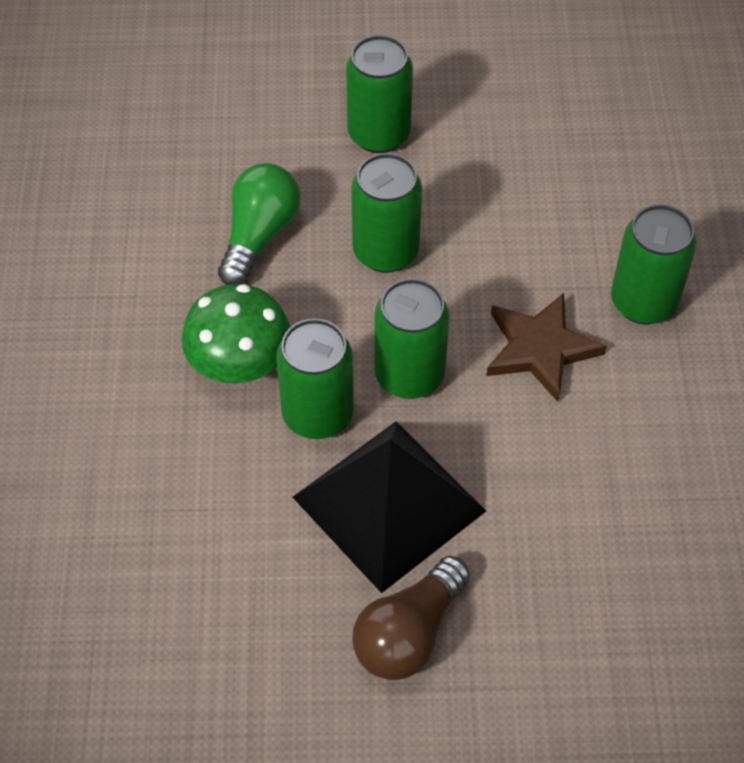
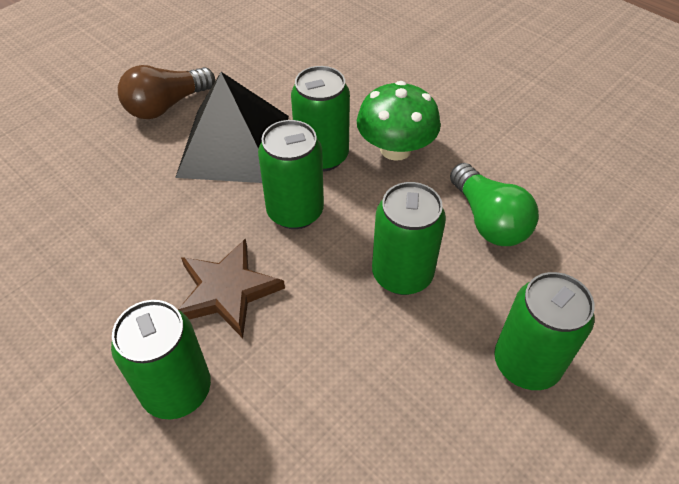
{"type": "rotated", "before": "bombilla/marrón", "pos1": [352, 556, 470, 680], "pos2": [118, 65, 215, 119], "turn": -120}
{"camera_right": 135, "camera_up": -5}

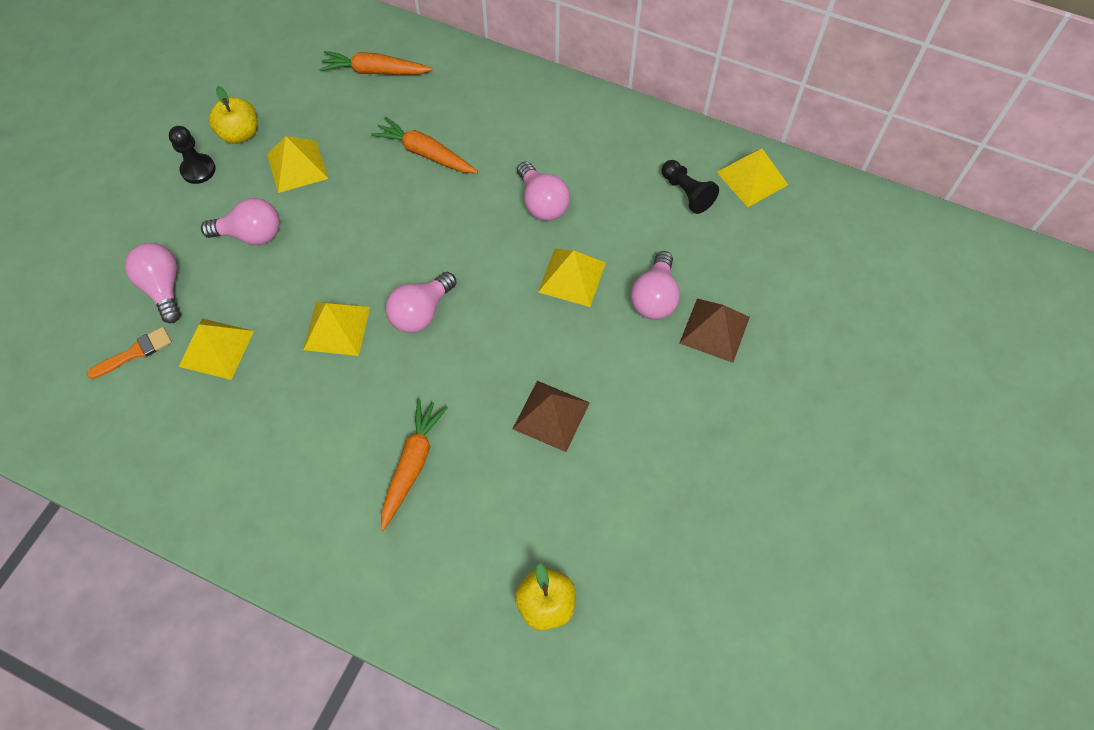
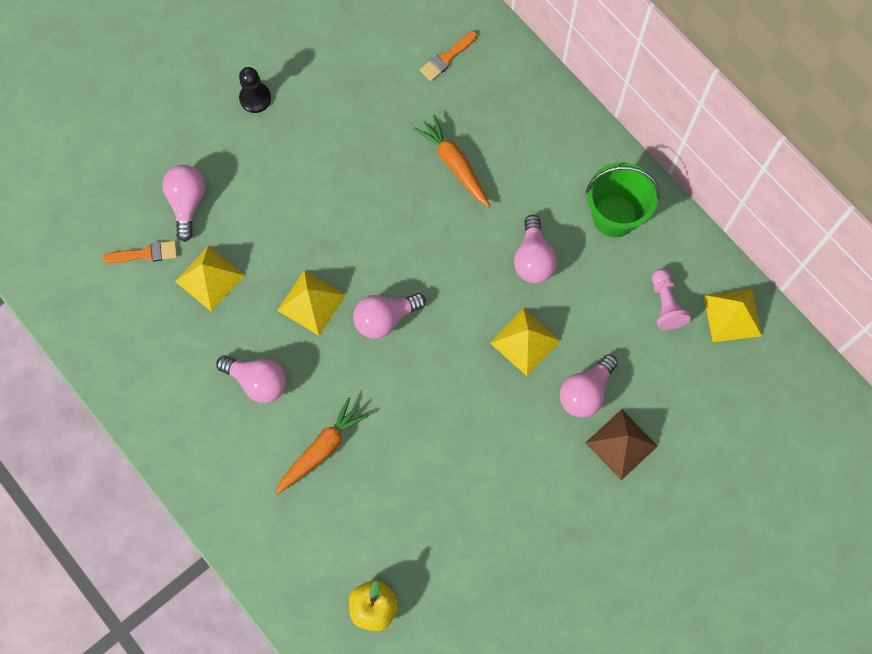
{"type": "shifted", "before": "bombilla/rosa", "pos1": [201, 198, 280, 245], "pos2": [216, 355, 287, 403]}
{"type": "gone", "before": "manzana/amarillo", "pos1": [208, 86, 257, 144]}
{"type": "gone", "before": "pirámide/amarillo", "pos1": [267, 136, 328, 193]}
{"type": "swapped", "before": "zanahoria/naranja", "after": "pincel/naranja", "pos1": [319, 51, 433, 75], "pos2": [420, 31, 477, 81]}
{"type": "gone", "before": "pirámide/marrón", "pos1": [513, 381, 590, 452]}
{"type": "repainted", "before": "peón/negro", "after": "peón/rosa", "pos1": [662, 160, 719, 214], "pos2": [652, 269, 691, 330]}
{"type": "new", "after": "balde/verde", "pos2": [585, 162, 660, 237]}
{"camera_right": 25, "camera_up": 10}

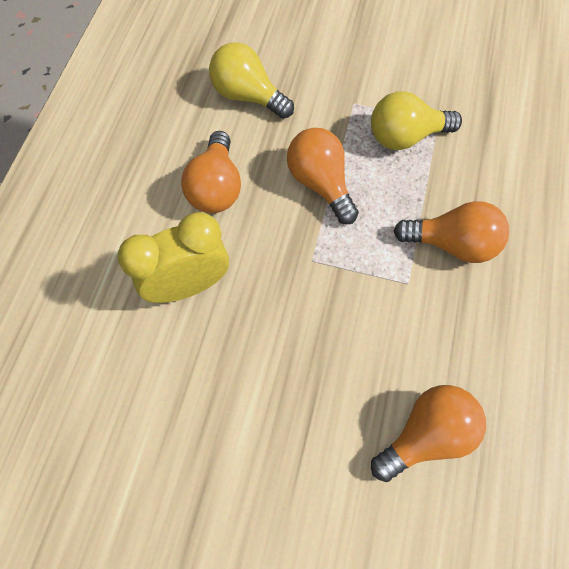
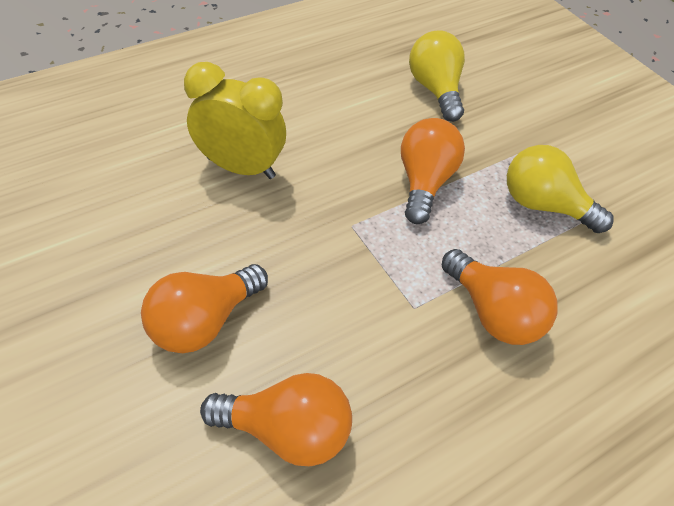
{"type": "shifted", "before": "bombilla/naranja", "pos1": [181, 131, 241, 213], "pos2": [141, 264, 268, 353]}
{"camera_right": 40, "camera_up": -15}

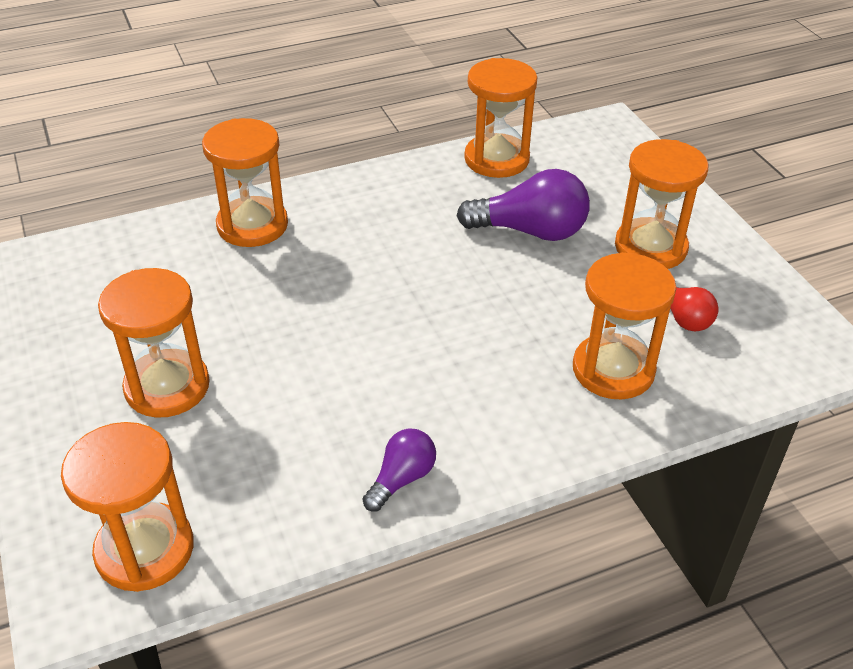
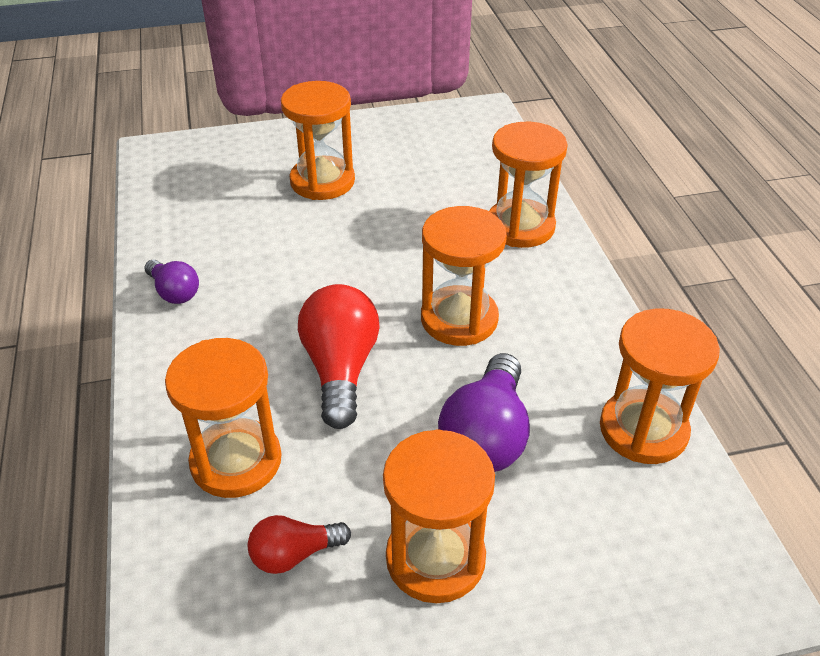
{"type": "shifted", "before": "reloj de arena/naranja", "pos1": [61, 422, 194, 592], "pos2": [421, 206, 507, 346]}
{"type": "new", "after": "bombilla/rojo", "pos2": [298, 284, 380, 429]}
{"camera_right": 100, "camera_up": 0}

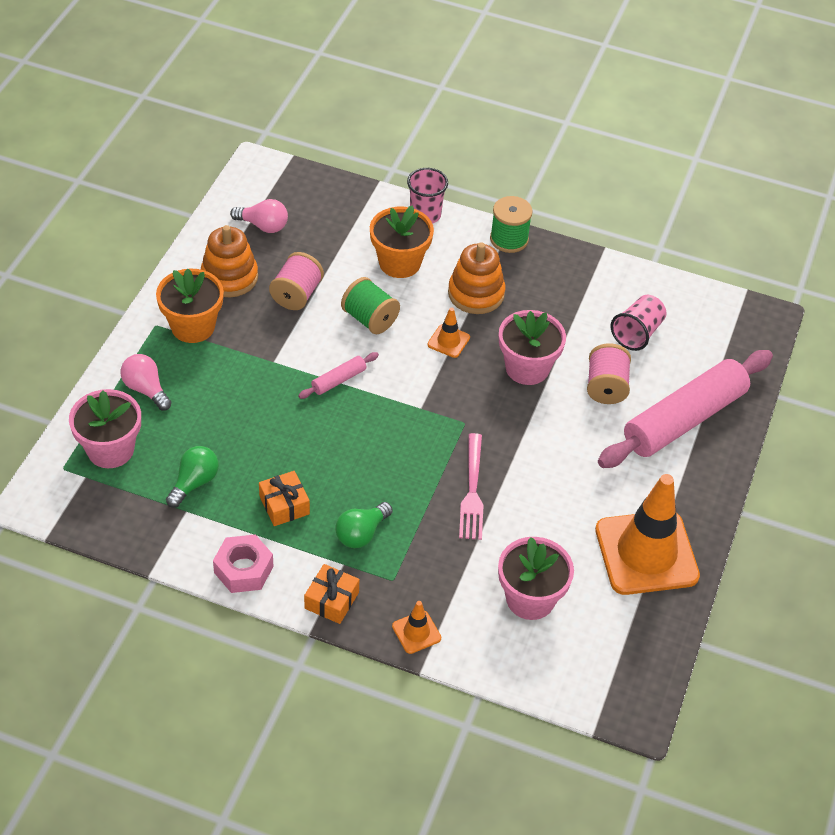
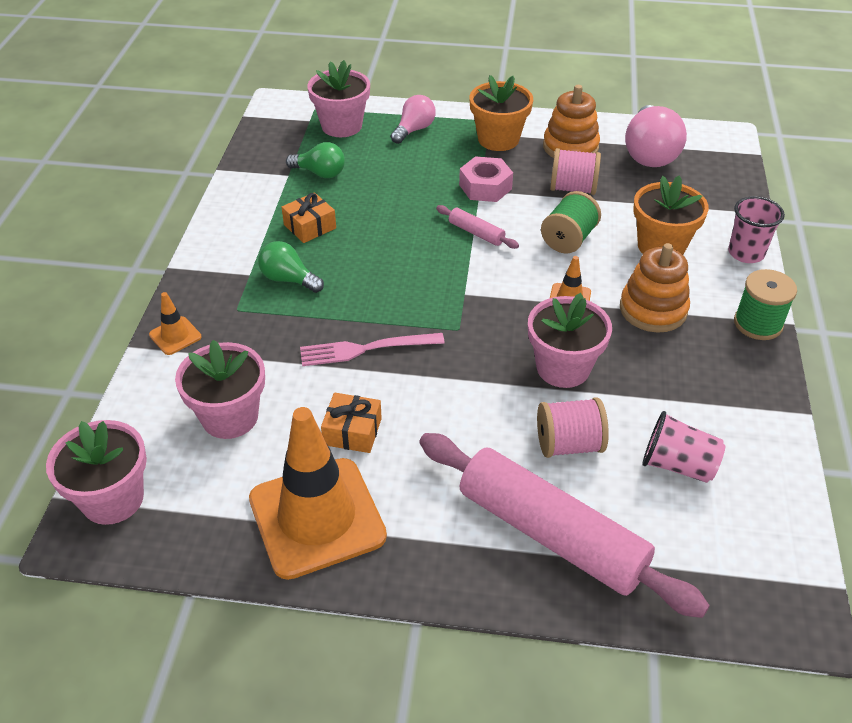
{"type": "shifted", "before": "tuerca/rosa", "pos1": [213, 534, 274, 593], "pos2": [459, 156, 513, 202]}
{"type": "scaled", "before": "bombilla/rosa", "pos1": [230, 199, 288, 233], "pos2": [625, 105, 687, 167], "scale": 1.69}
{"type": "shifted", "before": "regalo/naranja", "pos1": [304, 564, 359, 624], "pos2": [321, 393, 382, 453]}
{"type": "new", "after": "maceta/rosa", "pos2": [46, 420, 147, 525]}
{"camera_right": 80, "camera_up": -5}

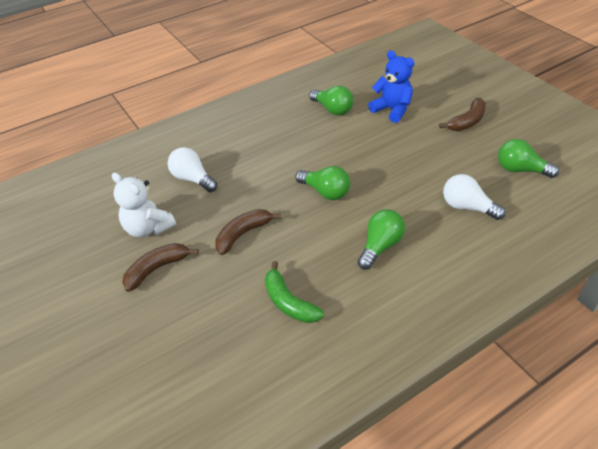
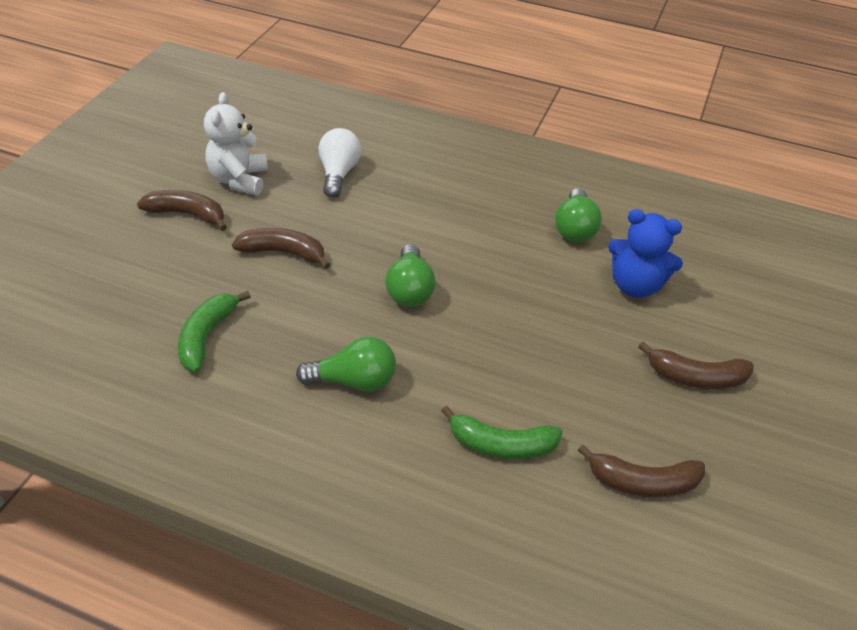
{"type": "rotated", "before": "osito/azul", "pos1": [368, 51, 414, 123], "pos2": [608, 209, 683, 298], "turn": 105}
{"type": "swapped", "before": "bombilla/blanco", "after": "plátano/verde", "pos1": [443, 174, 506, 220], "pos2": [441, 406, 563, 459]}
{"type": "swapped", "before": "bombilla/verde", "after": "plátano/marrón", "pos1": [498, 139, 559, 178], "pos2": [578, 445, 705, 497]}
{"camera_right": 50, "camera_up": 0}

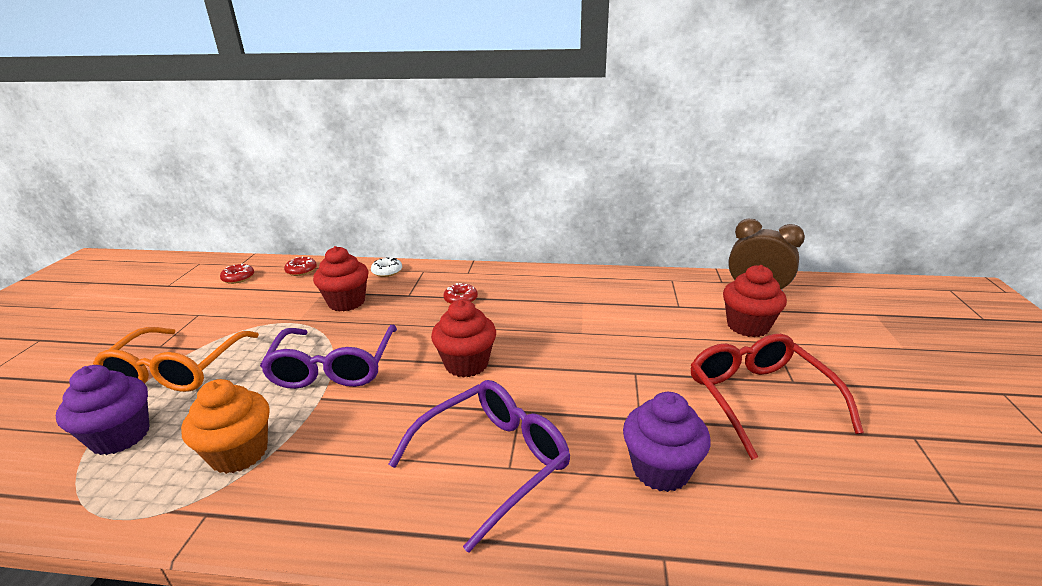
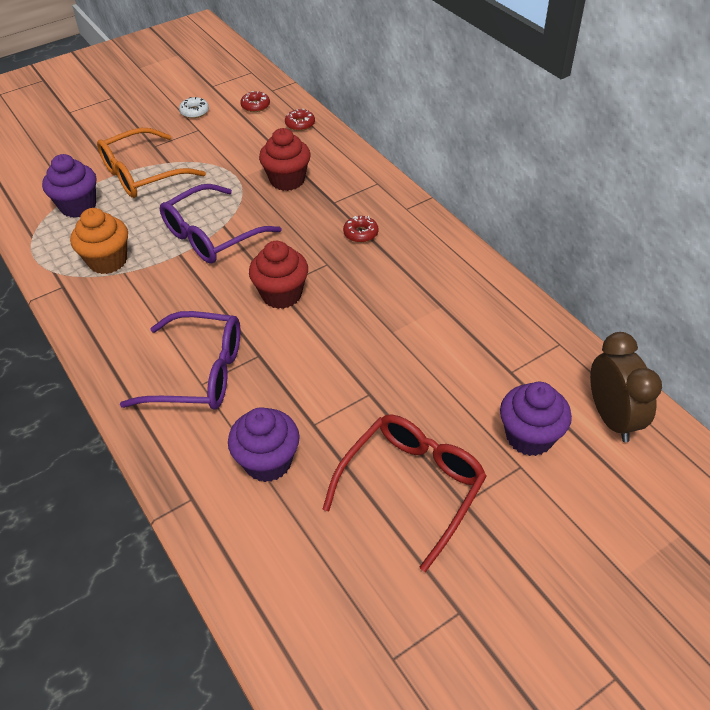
{"type": "shifted", "before": "rosquilla/blanco", "pos1": [371, 257, 402, 277], "pos2": [179, 97, 209, 118]}
{"type": "repainted", "before": "magdalena/rojo", "after": "magdalena/morado", "pos1": [723, 265, 787, 337], "pos2": [500, 382, 572, 456]}
{"camera_right": 50, "camera_up": 20}

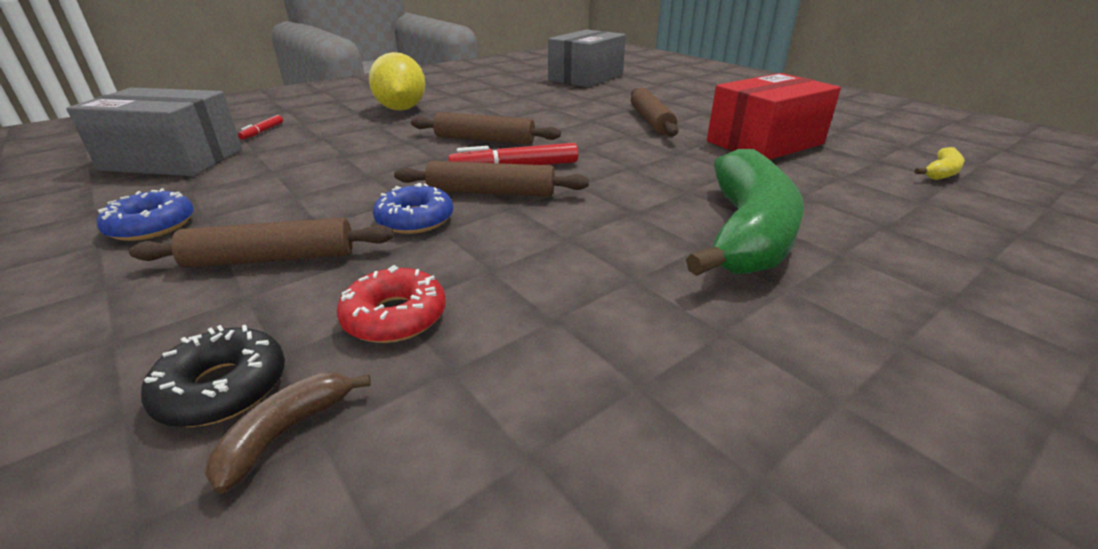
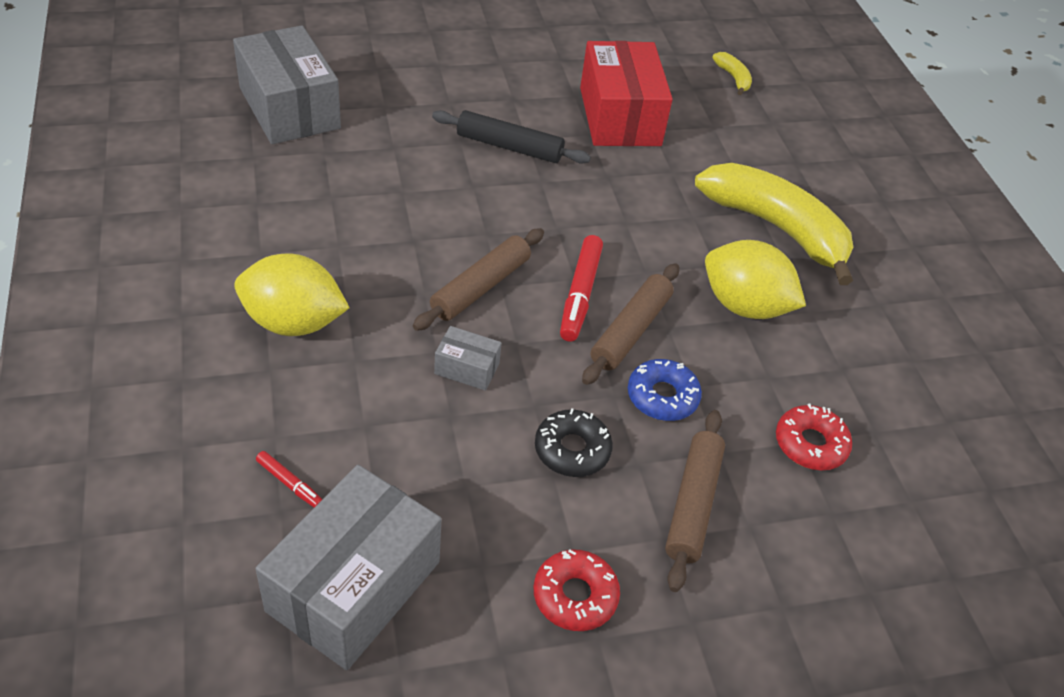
{"type": "repainted", "before": "rosquilla/azul", "after": "rosquilla/rojo", "pos1": [97, 188, 194, 241], "pos2": [534, 549, 620, 631]}
{"type": "shifted", "before": "rosquilla/negro", "pos1": [141, 325, 285, 427], "pos2": [535, 408, 613, 477]}
{"type": "gone", "before": "plátano/marrón", "pos1": [205, 372, 371, 494]}
{"type": "repainted", "before": "rodillo/marrón", "after": "rodillo/negro", "pos1": [631, 88, 679, 137], "pos2": [432, 110, 591, 164]}
{"type": "repainted", "before": "plátano/verde", "after": "plátano/amarillo", "pos1": [686, 149, 804, 276], "pos2": [695, 163, 853, 285]}
{"type": "new", "after": "caja/gris", "pos2": [434, 326, 502, 391]}
{"type": "new", "after": "limón/amarillo", "pos2": [705, 240, 806, 319]}
{"camera_right": -70, "camera_up": 15}

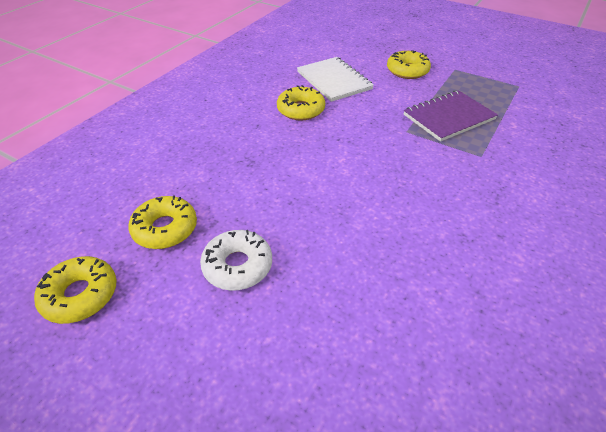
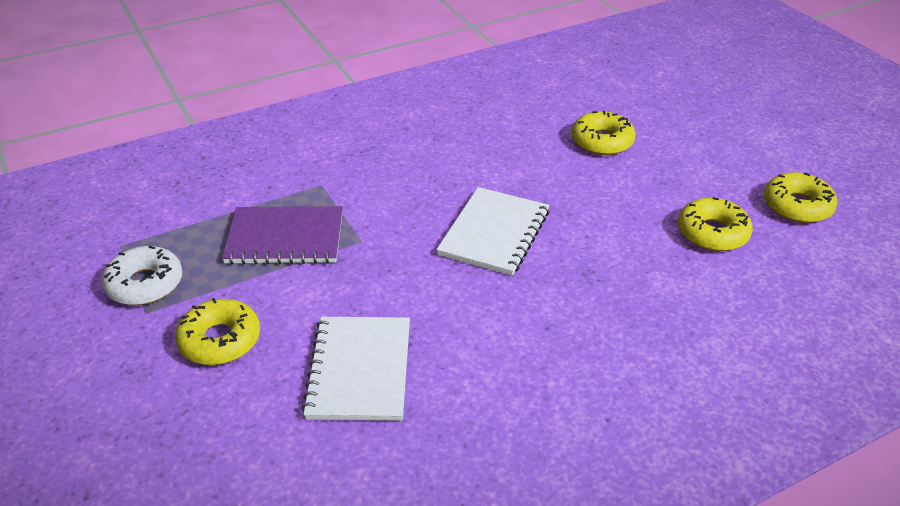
{"type": "shifted", "before": "rosquilla/blanco", "pos1": [200, 230, 272, 291], "pos2": [101, 246, 183, 305]}
{"type": "shifted", "before": "rosquilla/amarillo", "pos1": [277, 85, 325, 120], "pos2": [571, 111, 636, 155]}
{"type": "new", "after": "cuaderno/blanco", "pos2": [436, 187, 550, 276]}
{"camera_right": -150, "camera_up": -5}

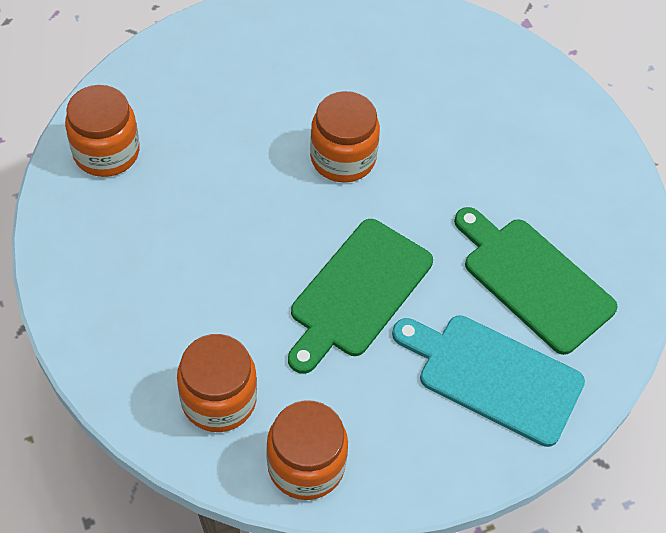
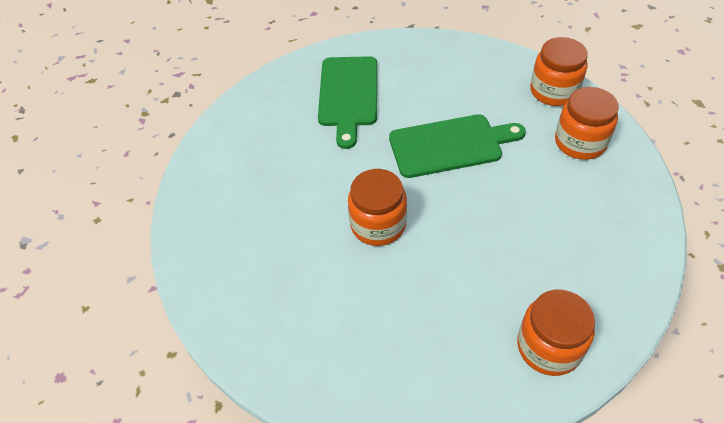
{"type": "gone", "before": "tabla de cortar/turquesa", "pos1": [392, 315, 585, 447]}
{"camera_right": -130, "camera_up": -5}

